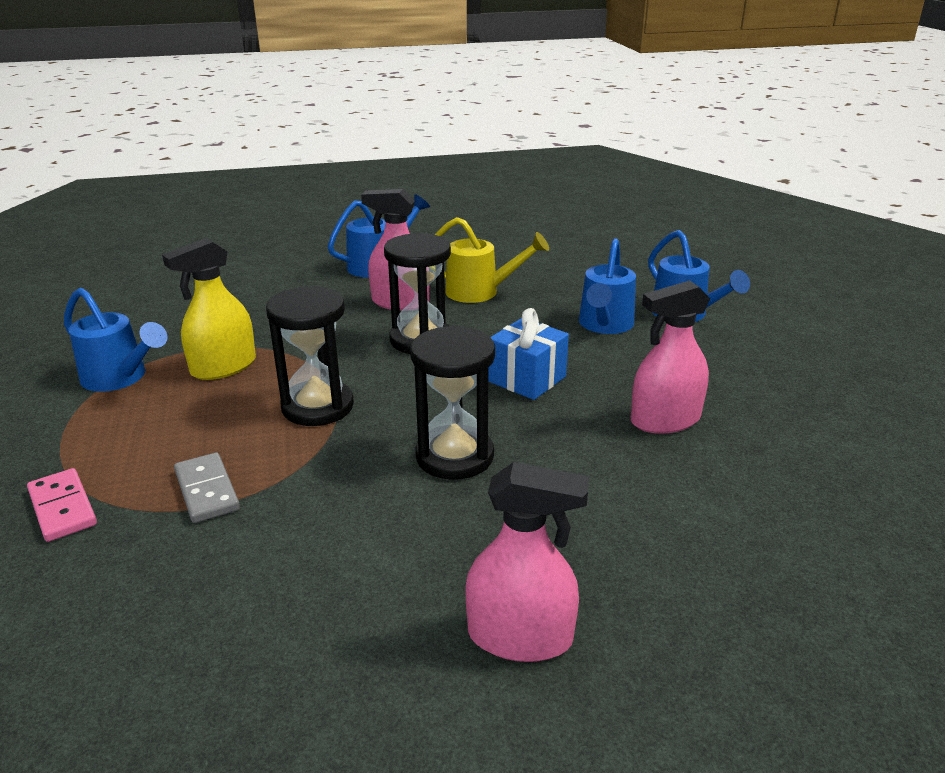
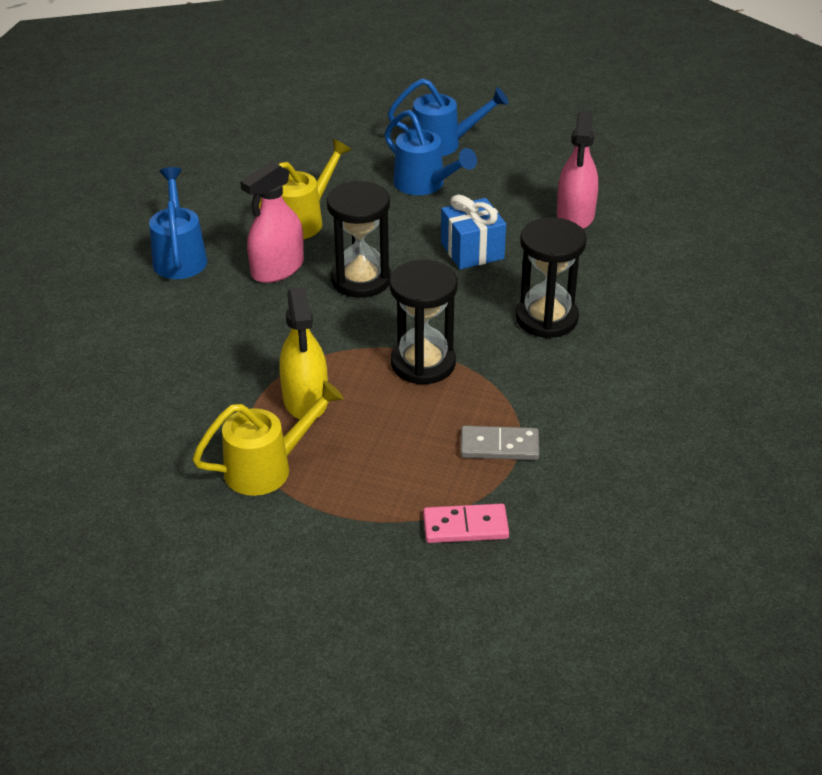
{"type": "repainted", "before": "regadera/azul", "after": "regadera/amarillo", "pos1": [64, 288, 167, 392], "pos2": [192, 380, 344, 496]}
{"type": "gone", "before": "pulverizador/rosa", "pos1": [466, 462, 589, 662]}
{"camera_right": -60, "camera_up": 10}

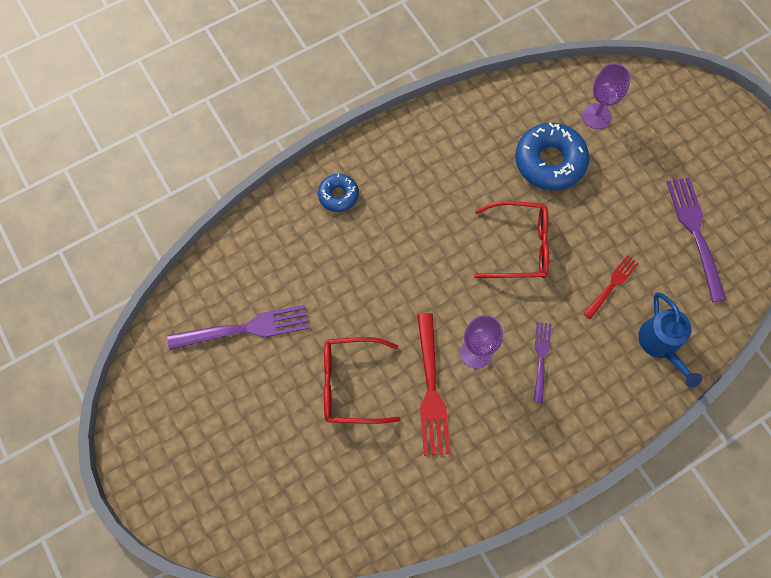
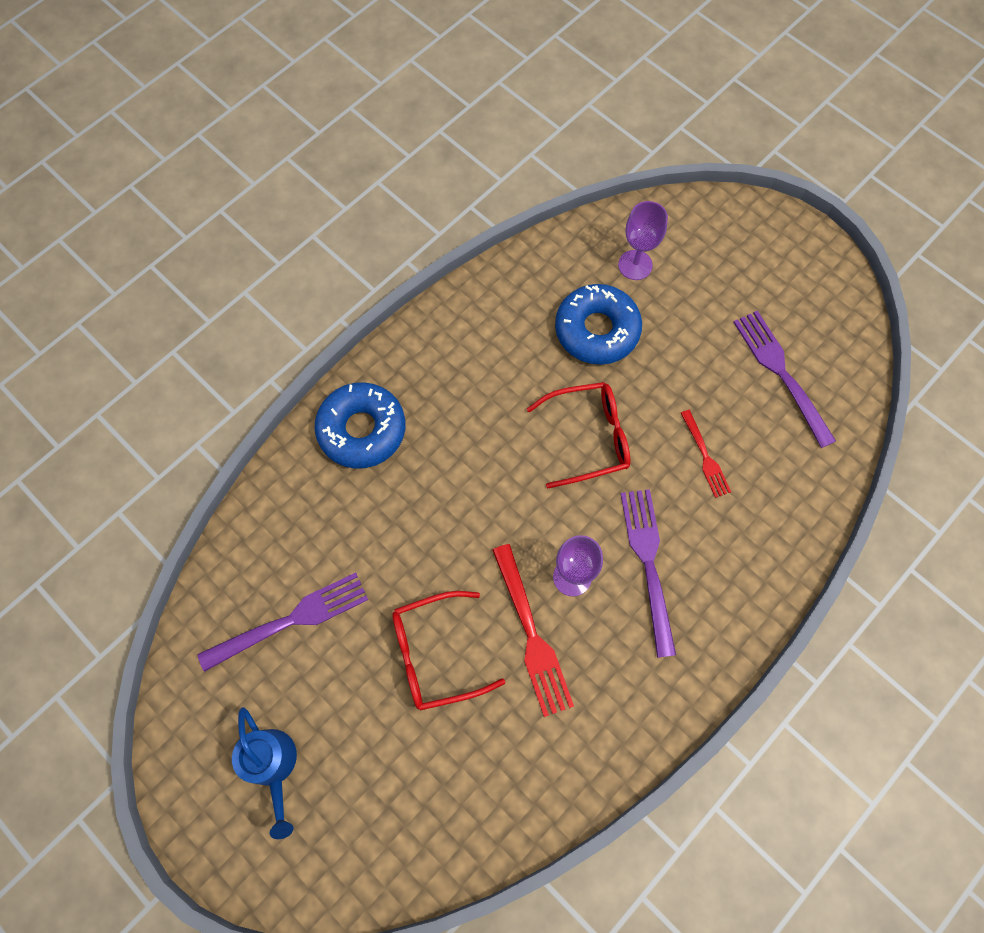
{"type": "scaled", "before": "rosquilla/azul", "pos1": [318, 174, 359, 212], "pos2": [315, 382, 405, 469], "scale": 1.8}
{"type": "scaled", "before": "tenedor/morado", "pos1": [534, 322, 552, 403], "pos2": [621, 489, 676, 658], "scale": 1.72}
{"type": "rotated", "before": "tenedor/rojo", "pos1": [584, 255, 639, 319], "pos2": [681, 410, 731, 498], "turn": 135}
{"type": "shifted", "before": "regadera/azul", "pos1": [638, 292, 702, 388], "pos2": [232, 707, 297, 839]}
{"camera_right": -15, "camera_up": 0}

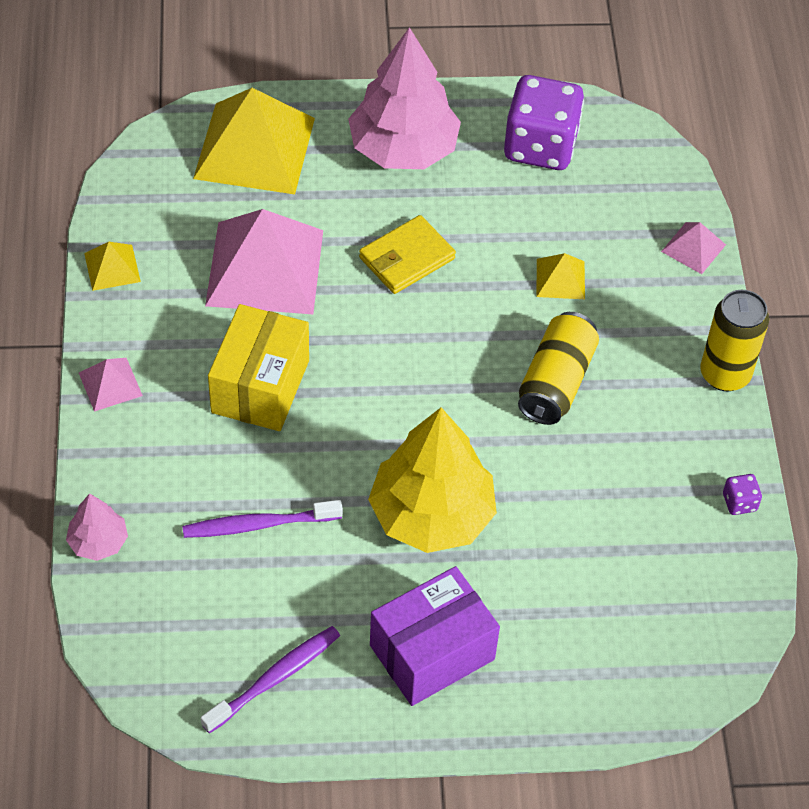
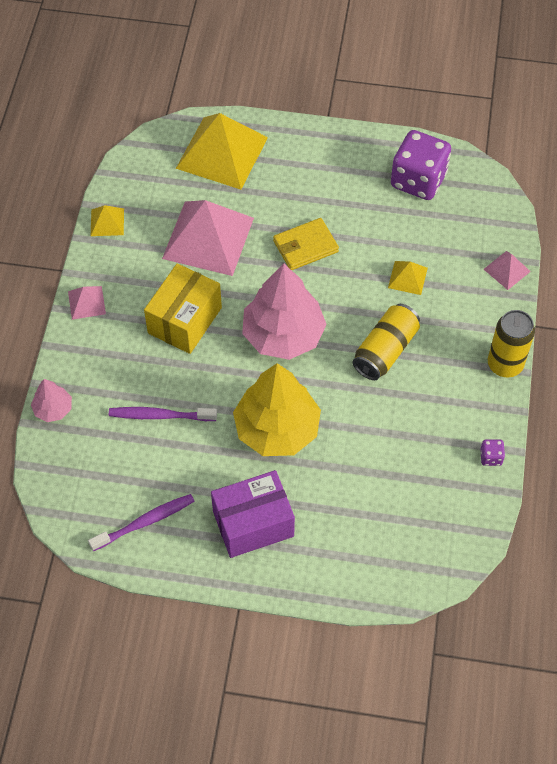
{"type": "shifted", "before": "árbol/rosa", "pos1": [348, 27, 461, 169], "pos2": [242, 264, 327, 360]}
{"camera_right": 15, "camera_up": 5}

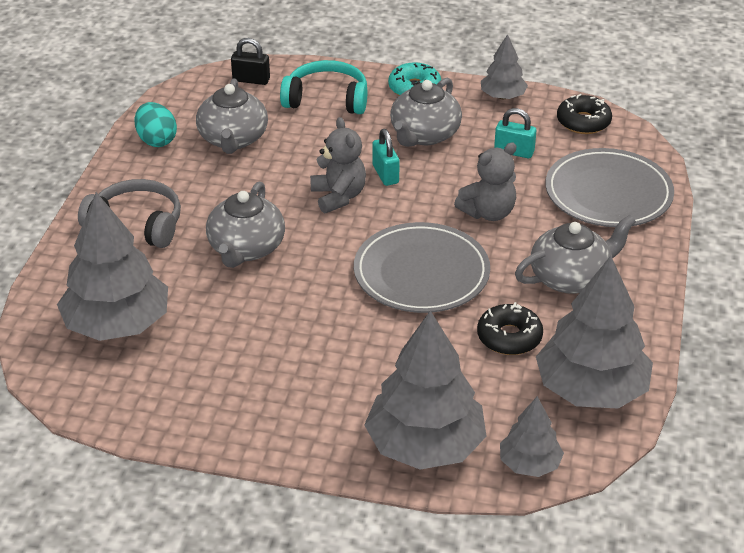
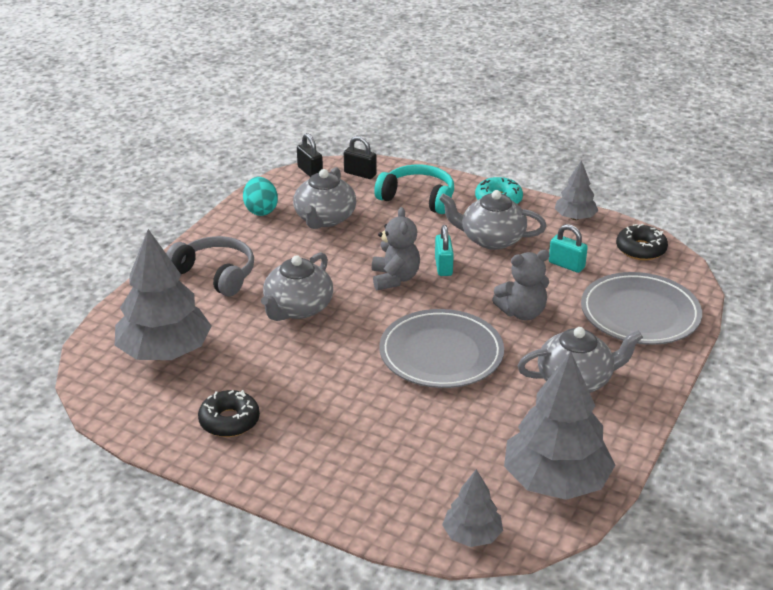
{"type": "gone", "before": "árbol/gris", "pos1": [364, 311, 487, 469]}
{"type": "rotated", "before": "tetera/gris", "pos1": [390, 78, 462, 147], "pos2": [439, 190, 547, 250], "turn": 60}
{"type": "shifted", "before": "rosquilla/negro", "pos1": [477, 302, 543, 355], "pos2": [198, 390, 260, 437]}
{"type": "new", "after": "candado/negro", "pos2": [297, 133, 323, 177]}
{"camera_right": 15, "camera_up": -5}

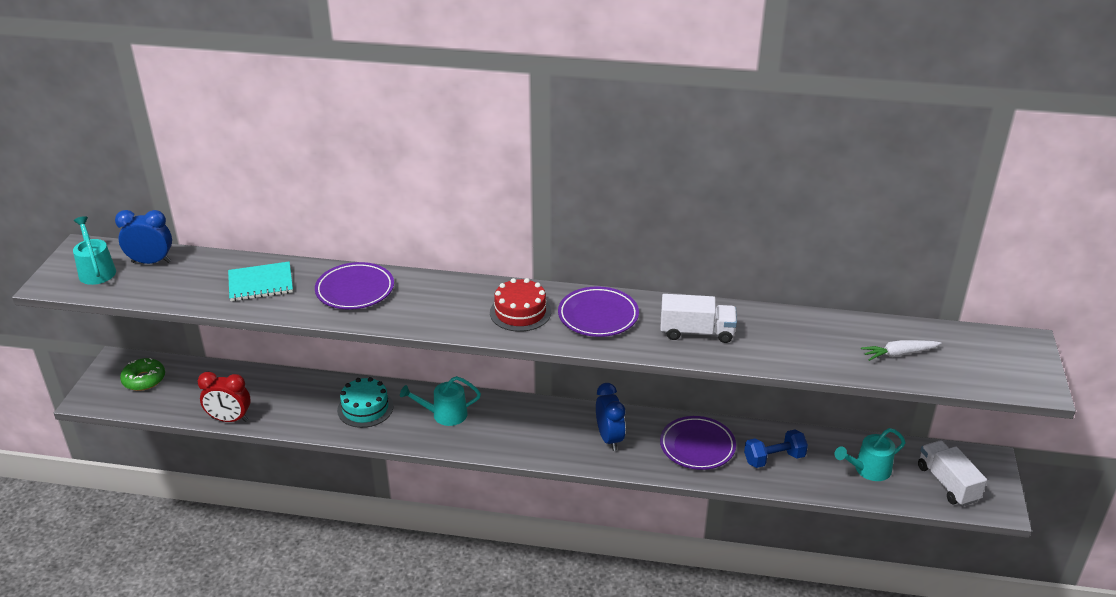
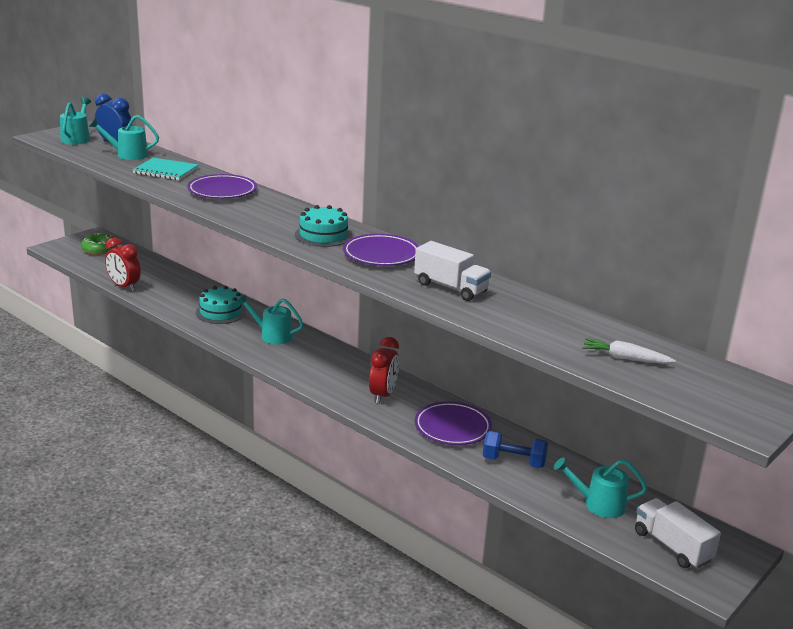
{"type": "repainted", "before": "tarta/rojo", "after": "tarta/turquesa", "pos1": [490, 278, 551, 332], "pos2": [295, 205, 352, 247]}
{"type": "repainted", "before": "despertador/azul", "after": "despertador/rojo", "pos1": [596, 383, 626, 451], "pos2": [369, 337, 399, 404]}
{"type": "rotated", "before": "camión/blanco", "pos1": [918, 440, 987, 507], "pos2": [635, 498, 721, 569], "turn": -45}
{"type": "new", "after": "regadera/turquesa", "pos2": [89, 115, 159, 160]}
{"camera_right": 30, "camera_up": -10}

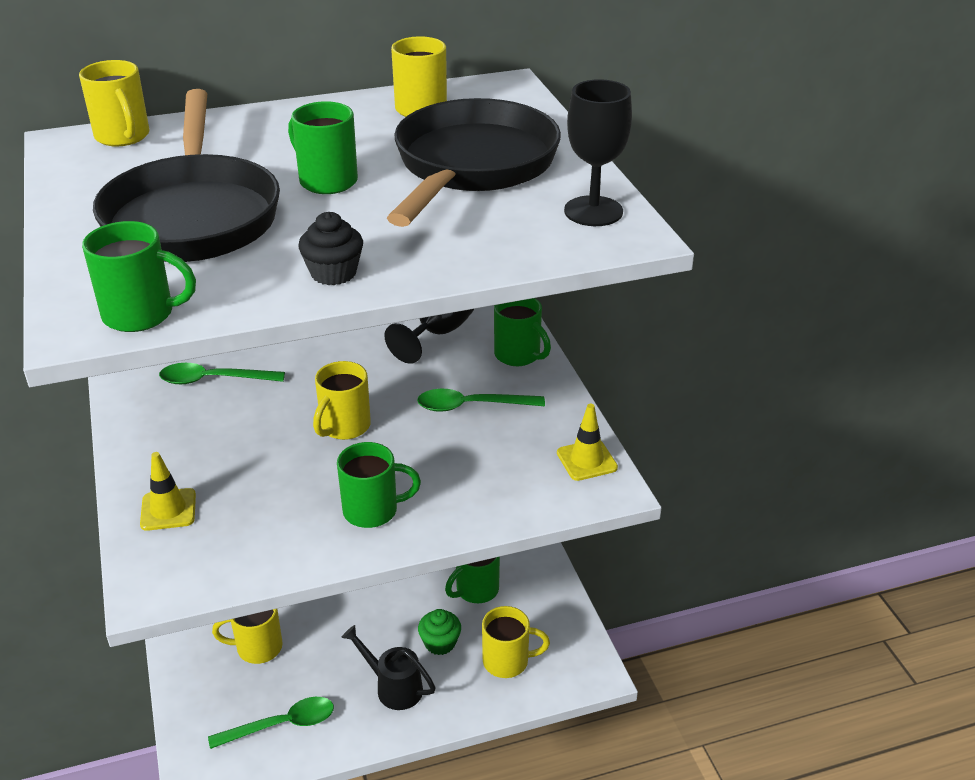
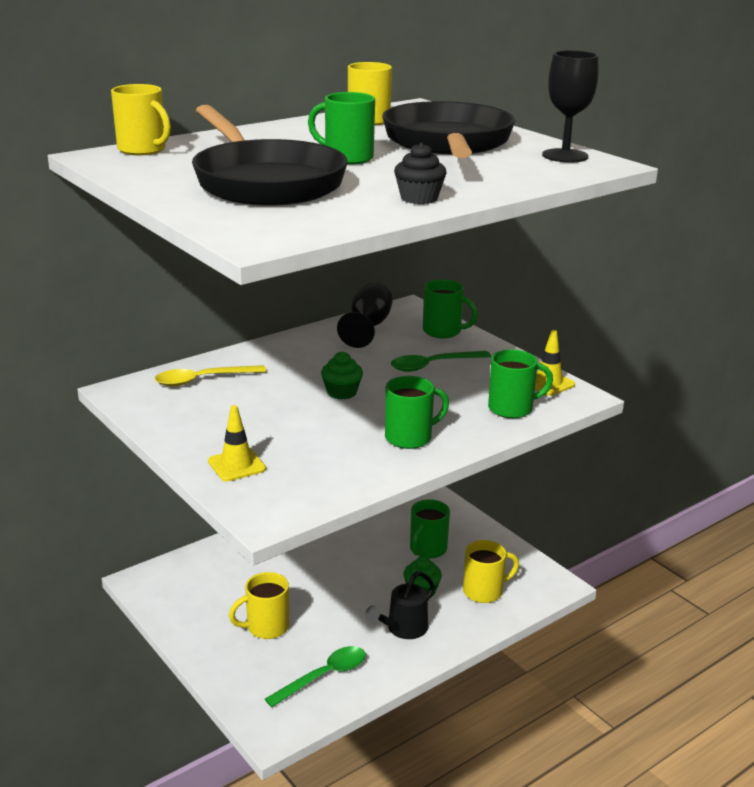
{"type": "shifted", "before": "taza/verde", "pos1": [82, 221, 196, 332], "pos2": [488, 350, 553, 418]}
{"type": "repainted", "before": "cuchara/verde", "after": "cuchara/amarillo", "pos1": [159, 363, 285, 384], "pos2": [155, 365, 267, 386]}
{"type": "swapped", "before": "taza/amarillo", "after": "magdalena/verde", "pos1": [313, 361, 371, 440], "pos2": [321, 352, 363, 400]}
{"type": "rotated", "before": "regadera/negro", "pos1": [341, 625, 436, 710], "pos2": [365, 571, 435, 639], "turn": -60}
{"camera_right": -20, "camera_up": -10}

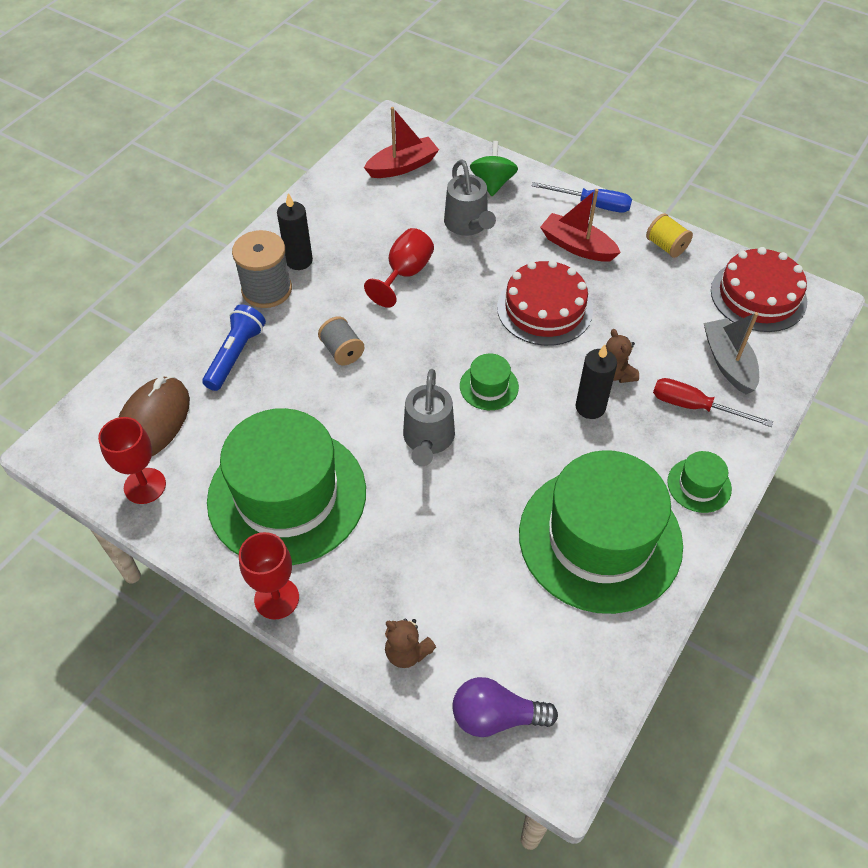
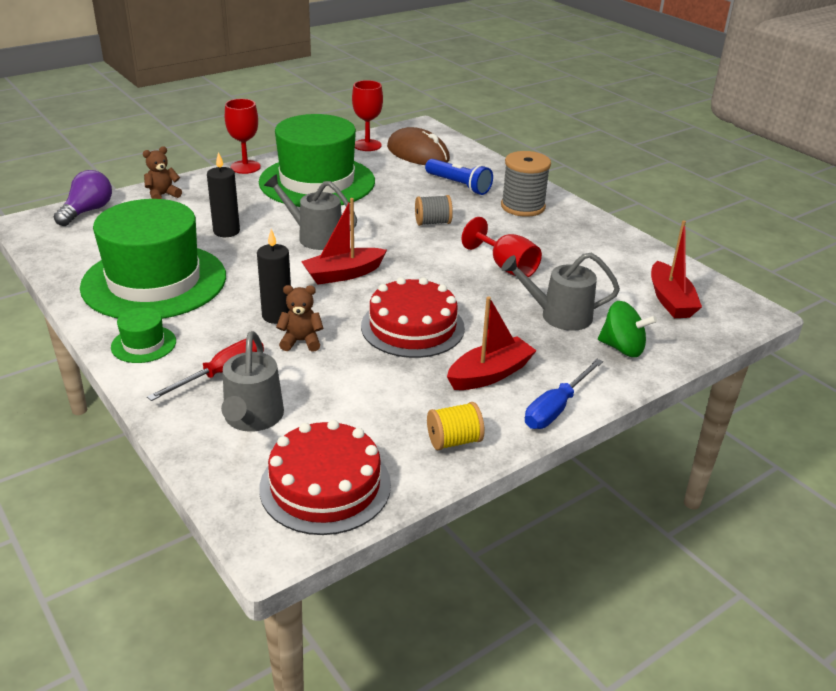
{"type": "shifted", "before": "vela/negro", "pos1": [277, 193, 313, 270], "pos2": [207, 152, 240, 237]}
{"type": "swapped", "before": "sombrero/verde", "after": "barco/rojo", "pos1": [460, 354, 519, 410], "pos2": [301, 198, 387, 285]}
{"type": "swapped", "before": "barco/gris", "after": "regadera/gris", "pos1": [703, 312, 759, 394], "pos2": [221, 331, 284, 432]}
{"camera_right": 110, "camera_up": -20}

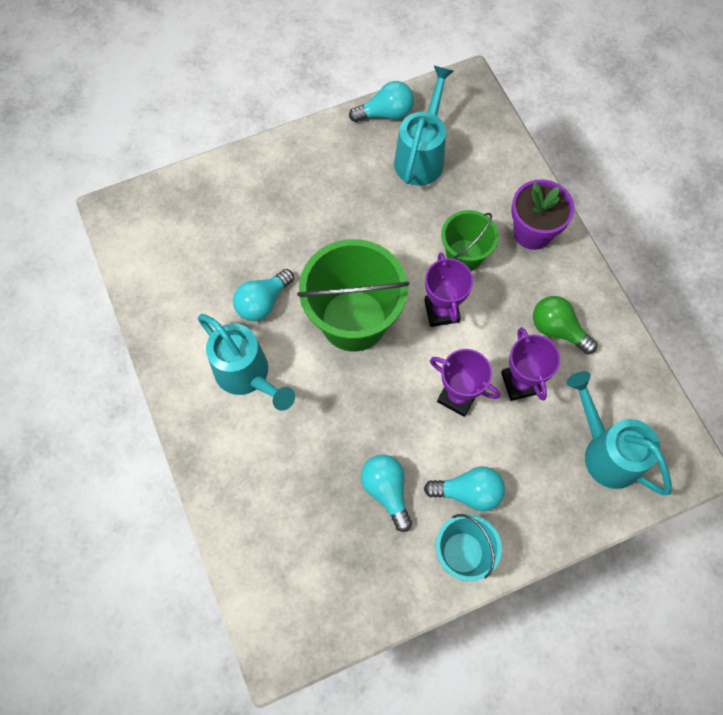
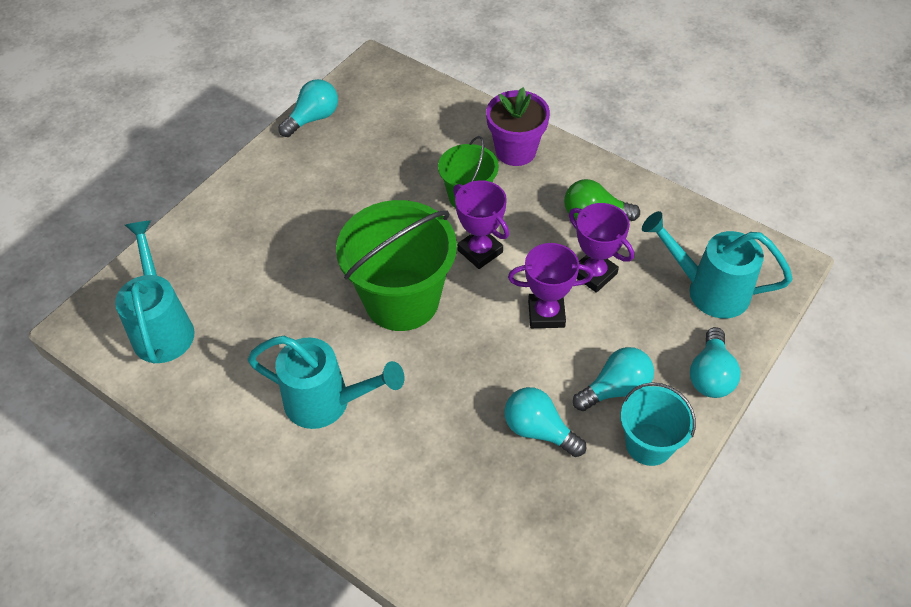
{"type": "shifted", "before": "bombilla/turquesa", "pos1": [233, 269, 294, 321], "pos2": [690, 327, 741, 398]}
{"type": "shifted", "before": "regadera/turquesa", "pos1": [394, 66, 454, 185], "pos2": [115, 220, 195, 364]}
{"camera_right": -30, "camera_up": -15}

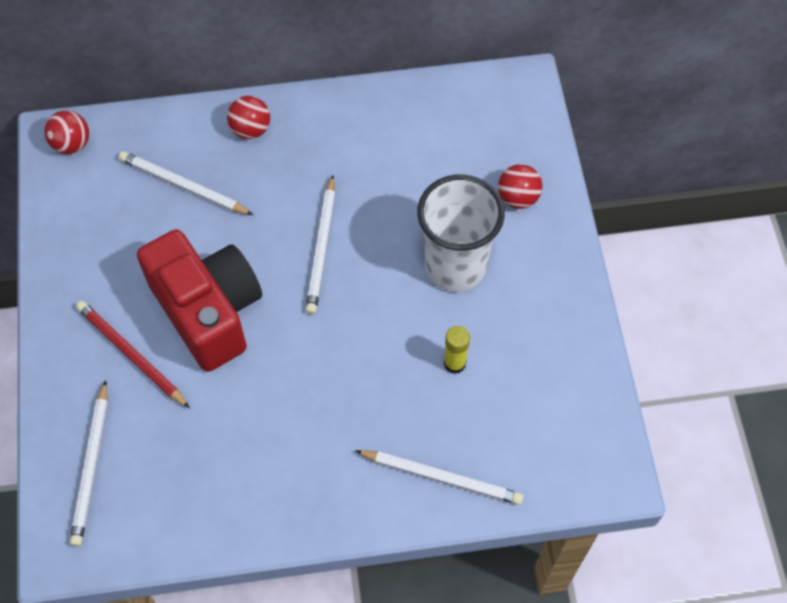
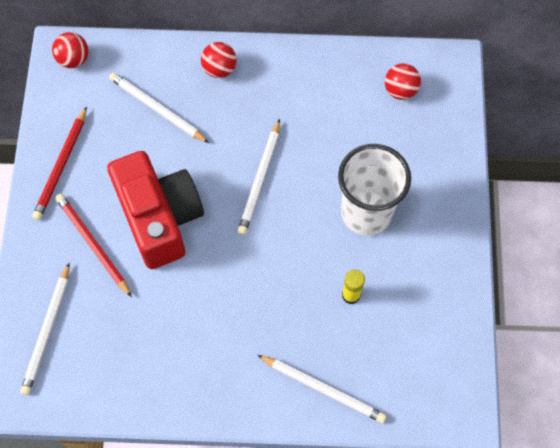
{"type": "shifted", "before": "pelota/rojo", "pos1": [498, 164, 543, 209], "pos2": [385, 63, 421, 100]}
{"type": "new", "after": "lápiz/rojo", "pos2": [32, 106, 87, 220]}
{"camera_right": 10, "camera_up": 5}

